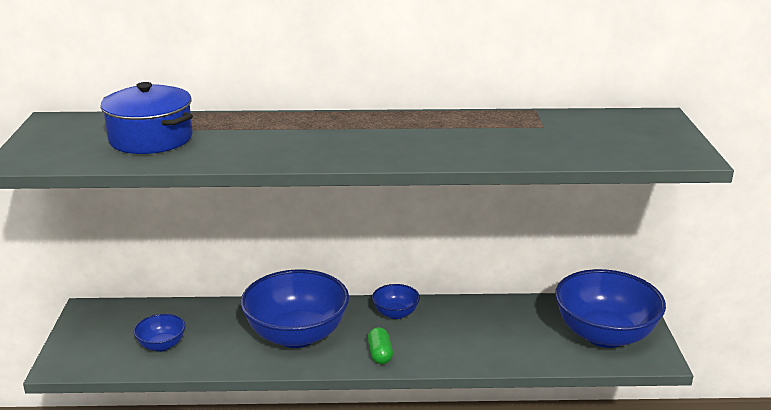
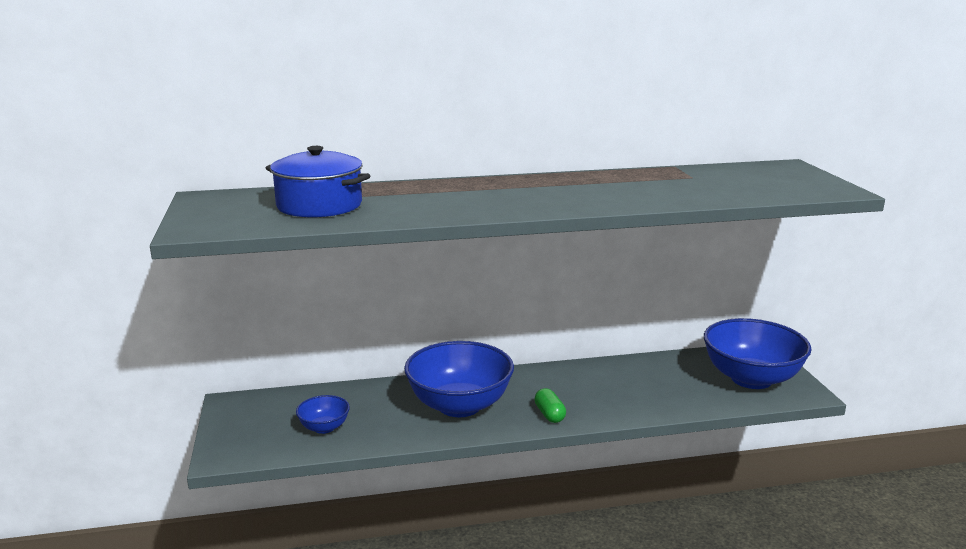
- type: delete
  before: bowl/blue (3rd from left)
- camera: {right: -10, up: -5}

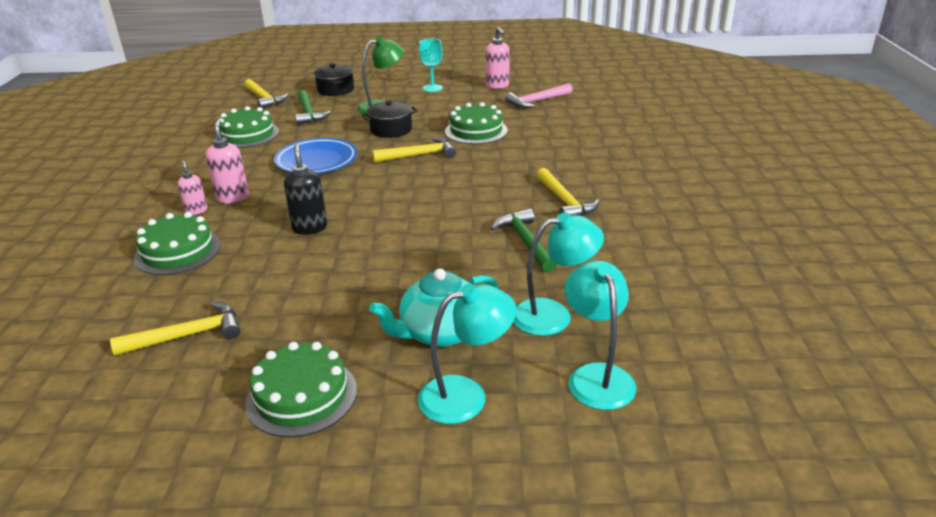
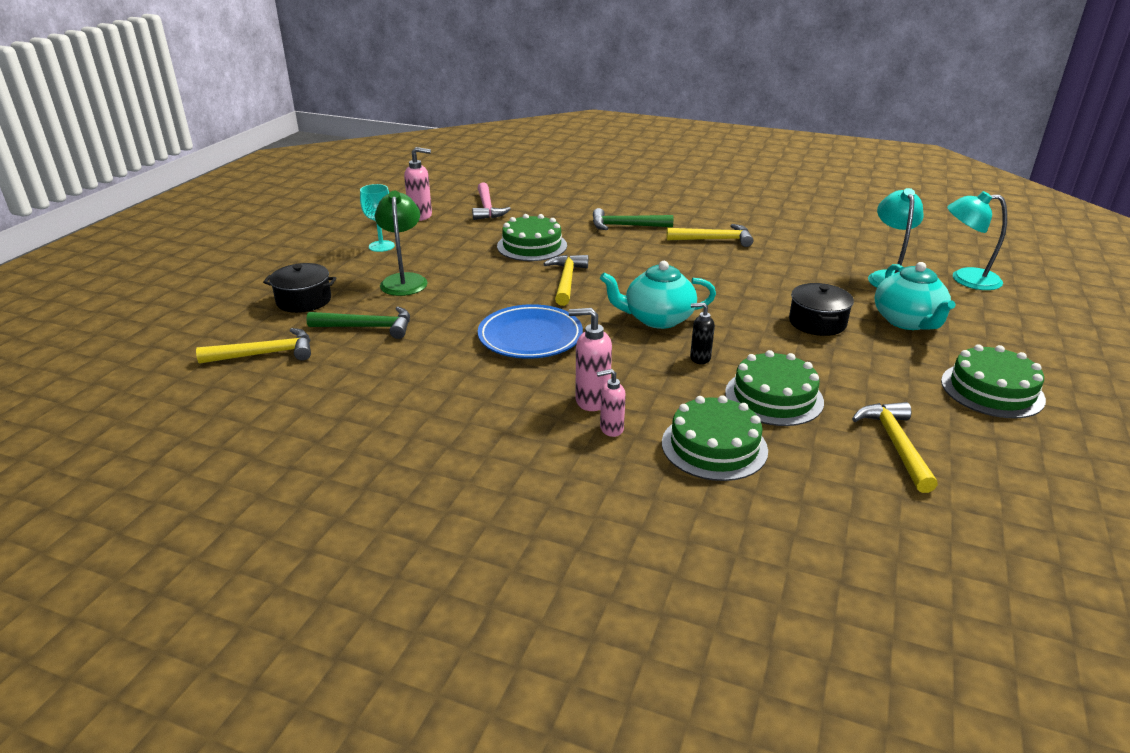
- type: move
  before: pot/ebony (2nd from left)
- type: move
  before: gateau/leaf-green (2nd from left in the first image)
  after: gateau/leaf-green (3rd from left)
- type: resize
  before: soap pump/ebony
  scale: 0.65
- type: move
  before: carpenter's hammer/leaf-green (2nd from left)
- type: delete
  before: lamp/aqua (1st from left)
- type: insert
  after: tea pot/aqua (1st from left)
- camera: {right: -70, up: 0}

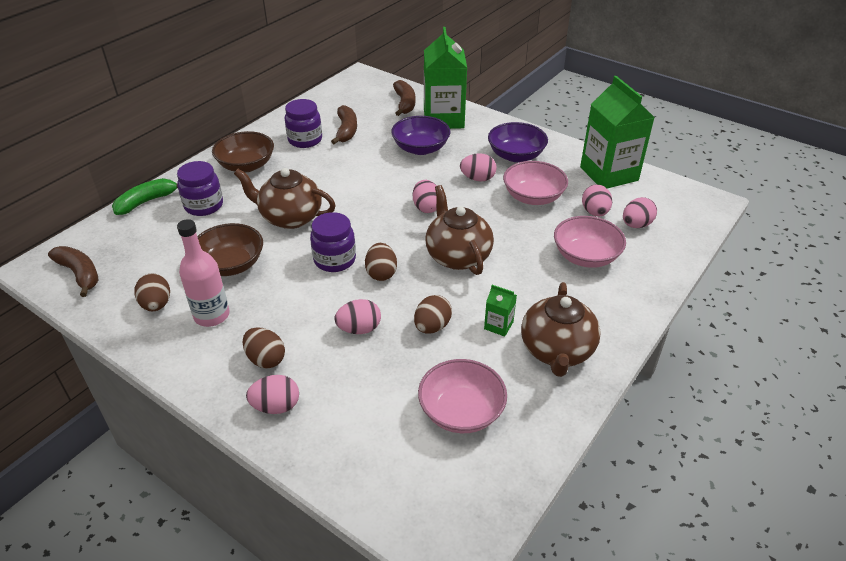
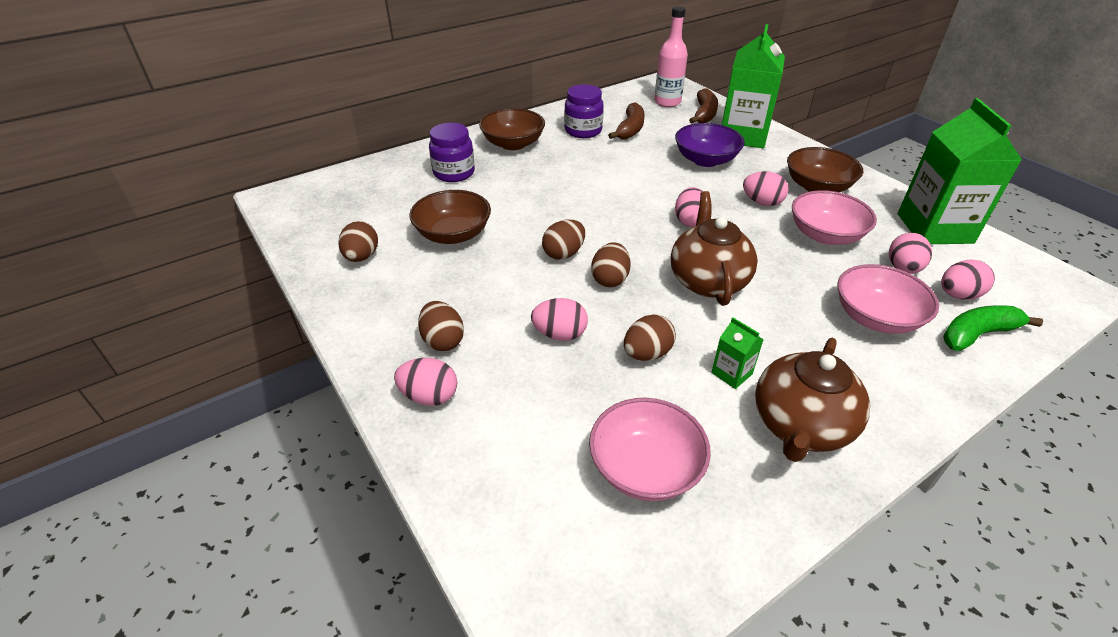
- type: recolor
  before: bowl/royal purple (2nd from left)
  after: bowl/russet (3rd from left)
- type: delete
  before: tea pot/russet (1st from left)
- type: move
  before: banana/leaf-green
- type: replace
  before: jar/royal purple (3rd from left)
  after: egg shape/russet (3rd from left)
- type: move
  before: drink bottle/rosy
- type: delete
  before: banana/russet (1st from left)
- camera: {right: 20, up: 0}

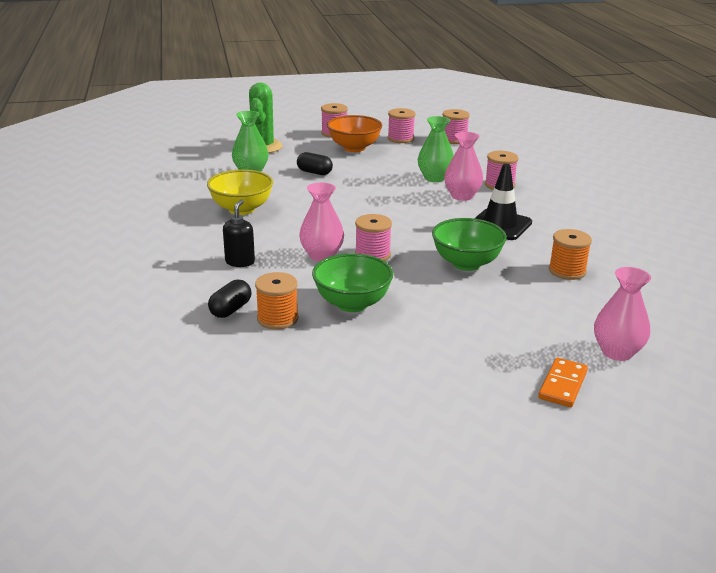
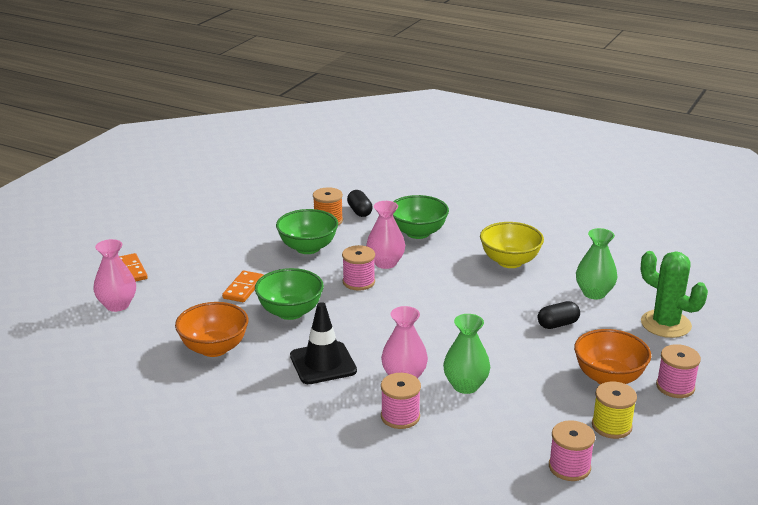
- type: recolor
  before: reel of thread/rosy (3rd from left)
  after: reel of thread/golden
- type: replace
  before: soap pump/ebony
  after: bowl/leaf-green (3rd from left)
- type: replace
  before: reel of thread/bright orange (2nd from left)
  after: bowl/bright orange (1st from left)
- type: insert
  after: domino/bright orange (2nd from left)
- camera: {right: 130, up: 0}

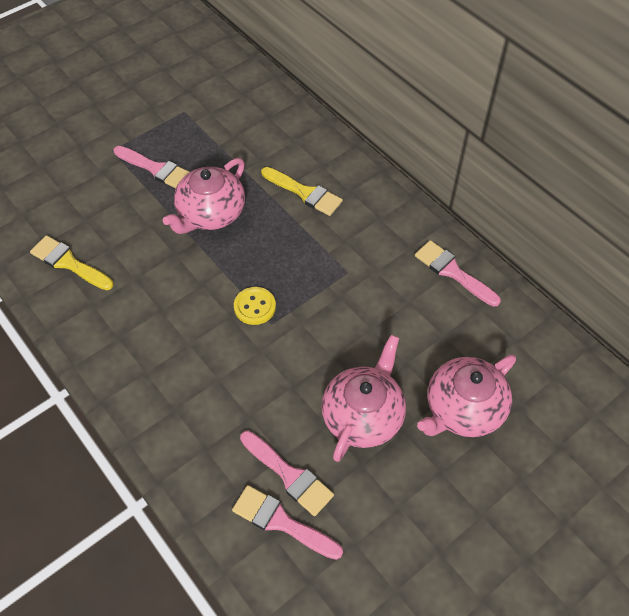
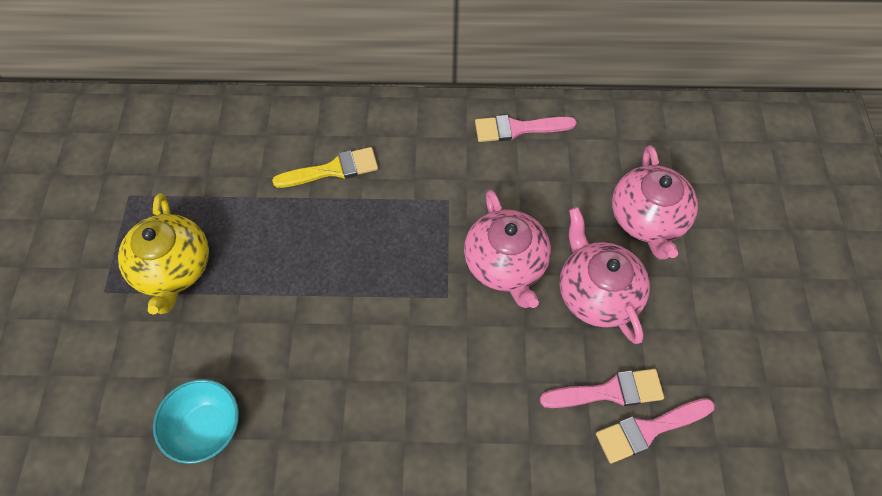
- type: replace
  before: paint brush/rosy (1st from left)
  after: tea pot/golden
- type: move
  before: tea pot/rosy (1st from left)
- type: replace
  before: paint brush/golden (1st from left)
  after: bowl/aqua
- type: delete
  before: shirt button/golden
- camera: {right: -50, up: 5}

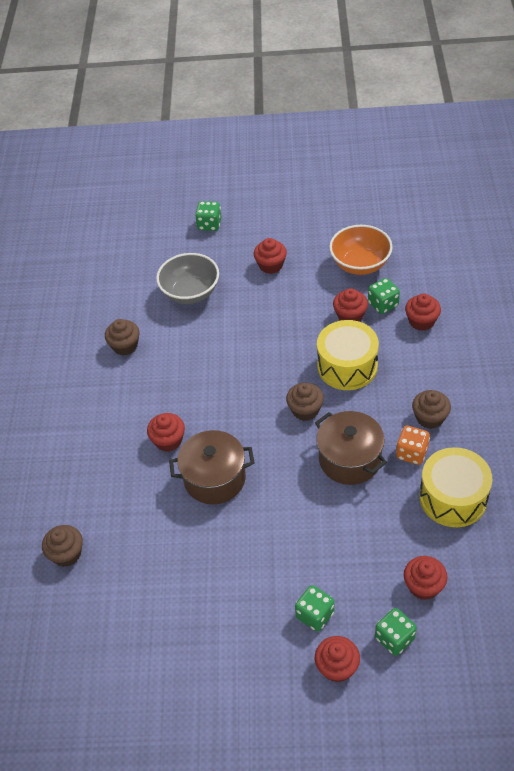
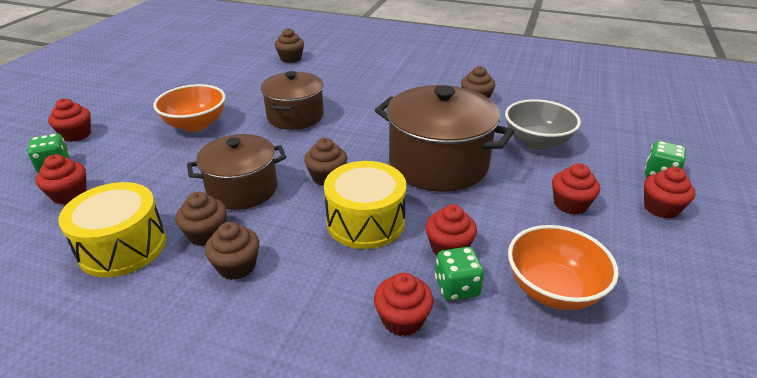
- type: move
  before: muffin/crimson (1st from left in the first image)
  after: muffin/crimson (6th from left)
- type: replace
  before: game die/bright orange
  after: muffin/russet (1st from left)
- type: delete
  before: game die/leaf-green (2nd from left)
- type: insert
  after: bowl/bright orange (1st from left)
- type: insert
  after: pot/russet (3rd from left)
- camera: {right: 105, up: -15}

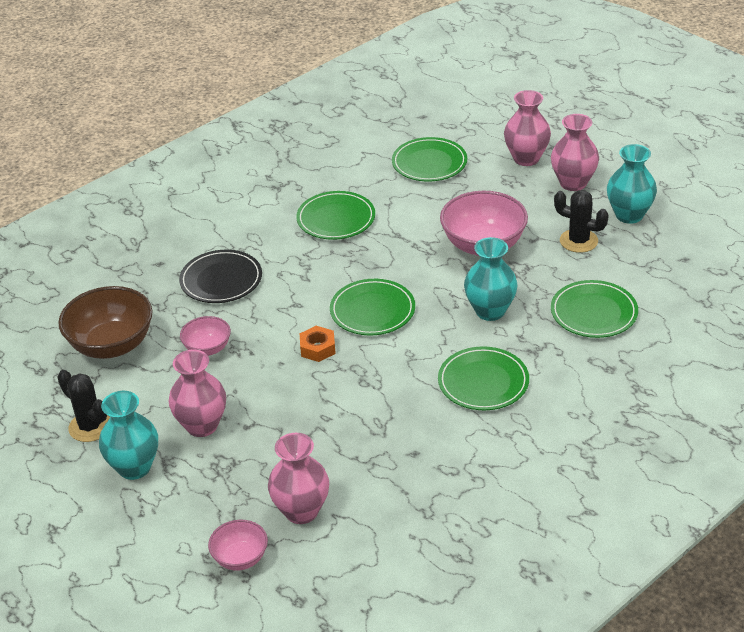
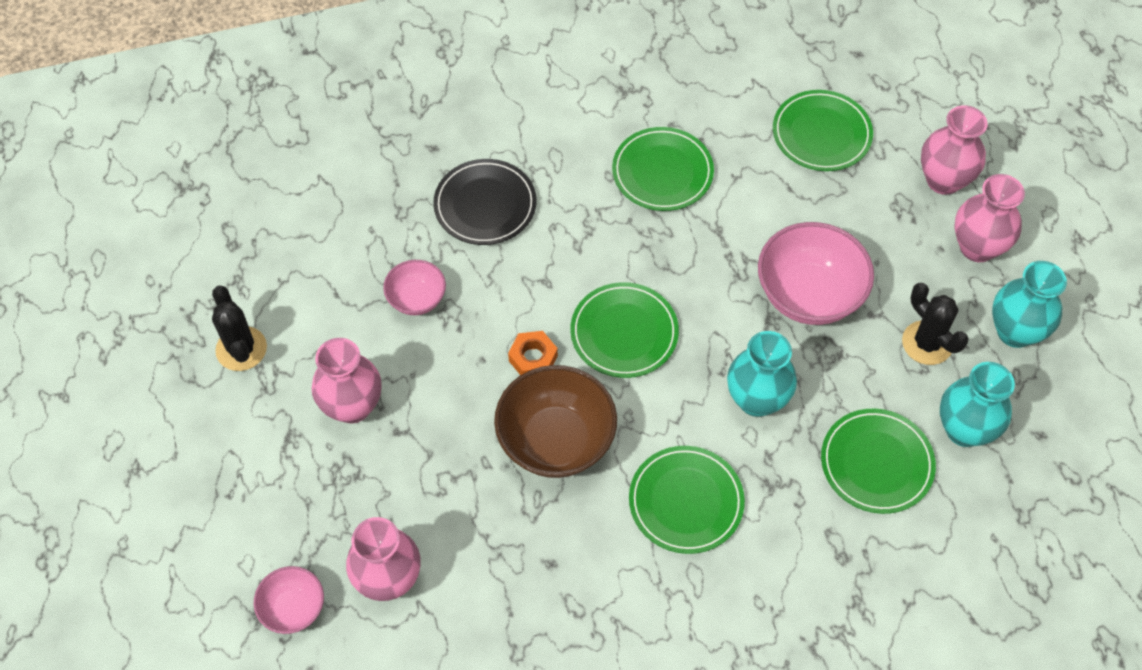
- type: move
  before: bowl/russet
- type: move
  before: flower vase/aqua (1st from left in the first image)
  after: flower vase/aqua (2nd from left)
- camera: {right: 25, up: 20}

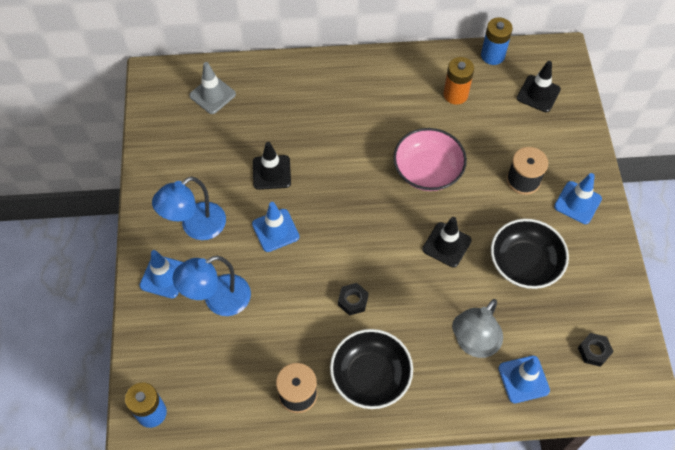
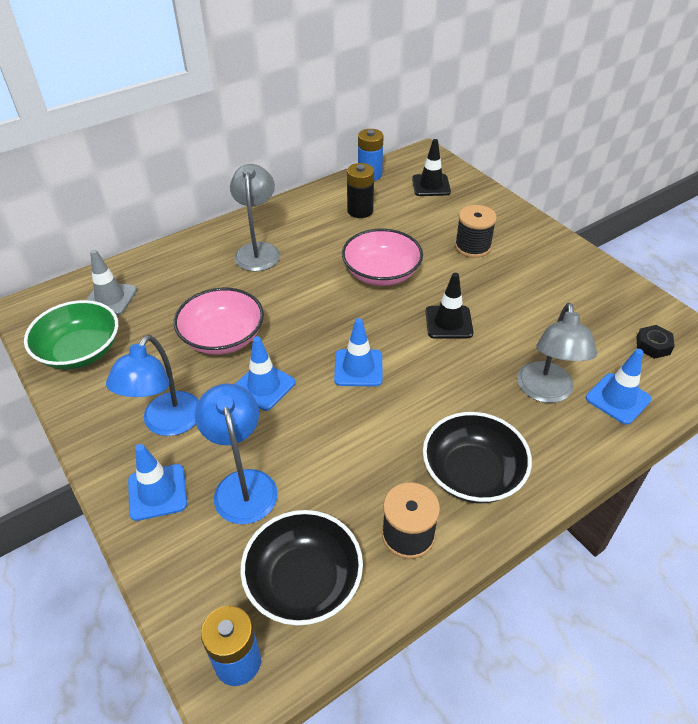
- type: recolor
  before: battery/bright orange
  after: battery/ebony
- type: replace
  before: traffic cone/ebony (1st from left)
  after: bowl/rosy (1st from left)
- type: move
  before: traffic cone/blue (4th from left in the first image)
  after: traffic cone/blue (3rd from left)
- type: move
  before: bowl/ebony (2nd from left in the first image)
  after: bowl/ebony (1st from left)
- type: rotate
  before: lamp/blue (2nd from left)
  turn: 135
- type: delete
  before: nut/ebony (1st from left)
- type: insert
  after: lamp/gray (1st from left)
- type: insert
  after: bowl/leaf-green
- camera: {right: -30, up: -15}

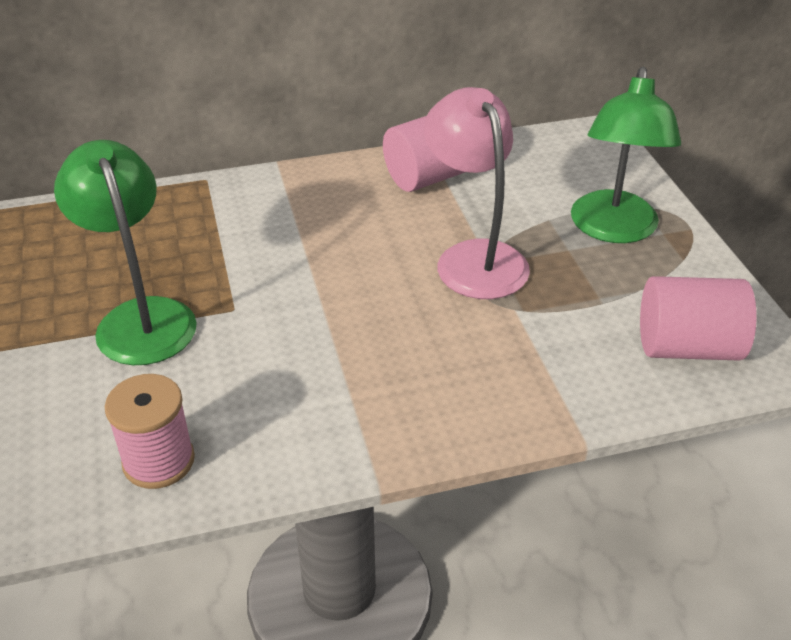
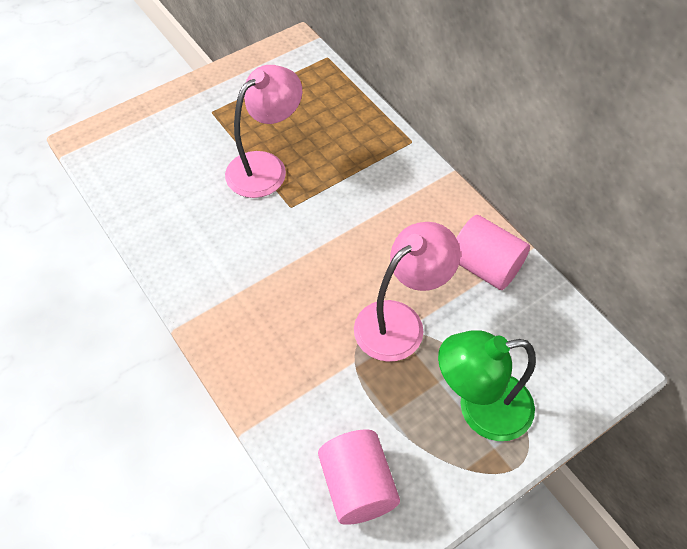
- type: recolor
  before: lamp/leaf-green (1st from left)
  after: lamp/rosy (1st from left)
- type: delete
  before: reel of thread/rosy
- camera: {right: 70, up: 15}

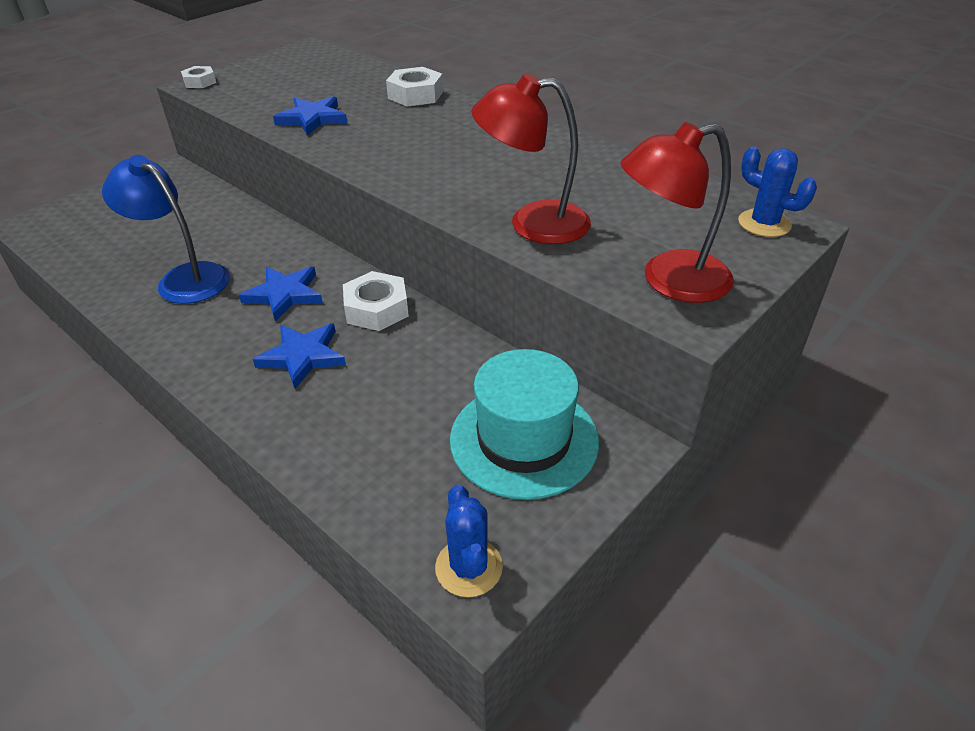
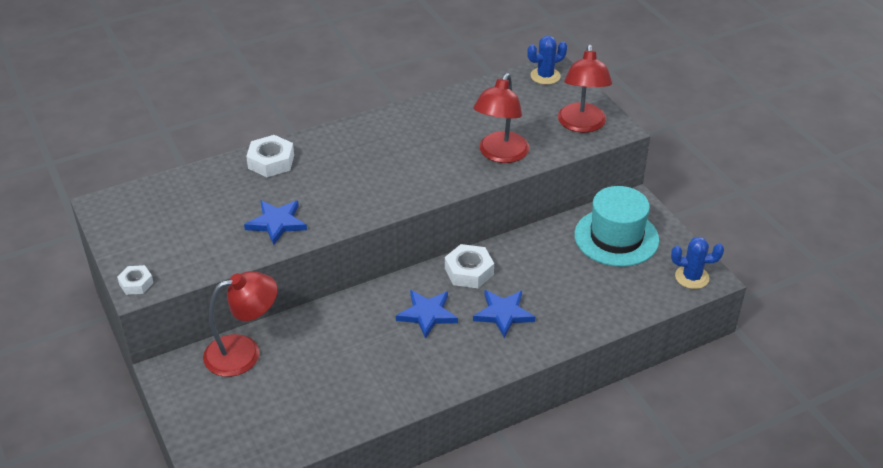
- type: delete
  before: lamp/blue
- type: insert
  after: lamp/crimson (1st from left)
- camera: {right: -70, up: 0}

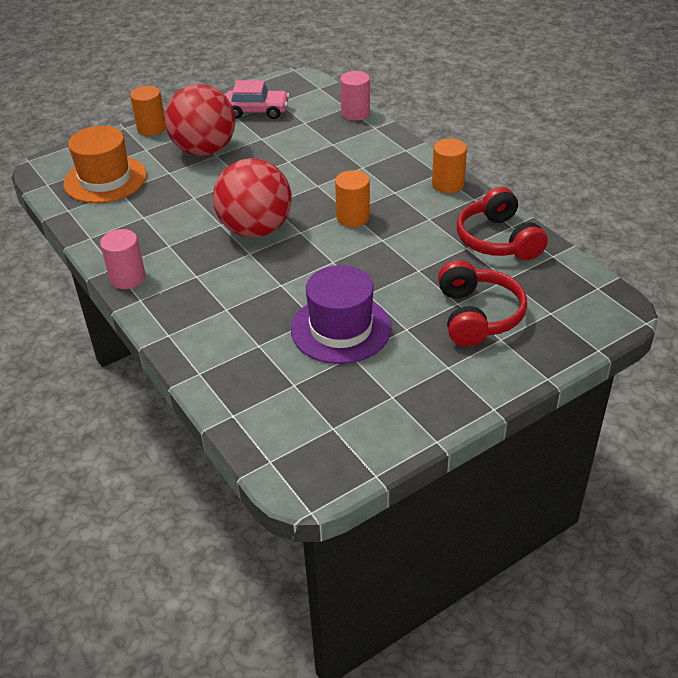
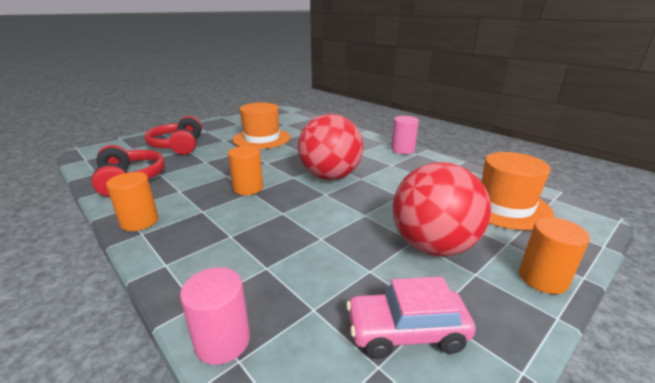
- type: recolor
  before: top hat/royal purple
  after: top hat/bright orange (1st from left)
- camera: {right: 170, up: -15}

